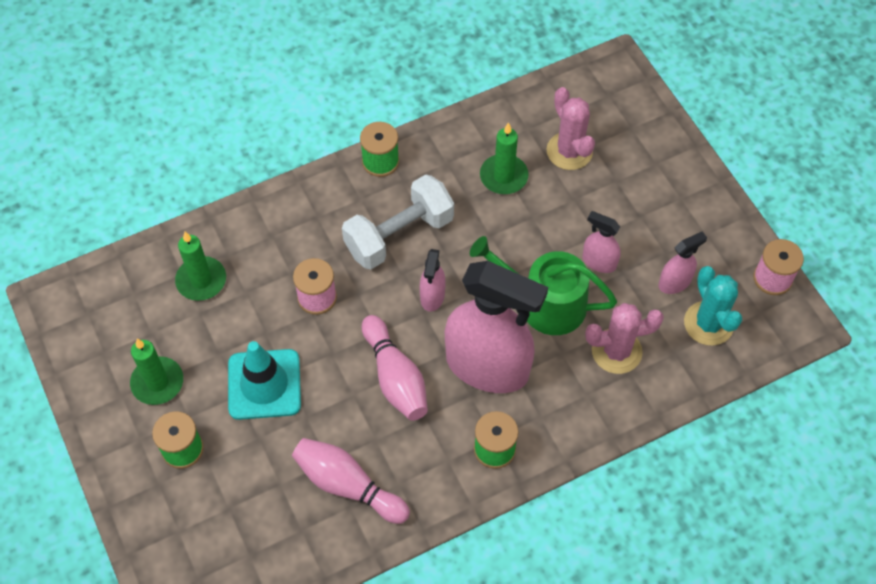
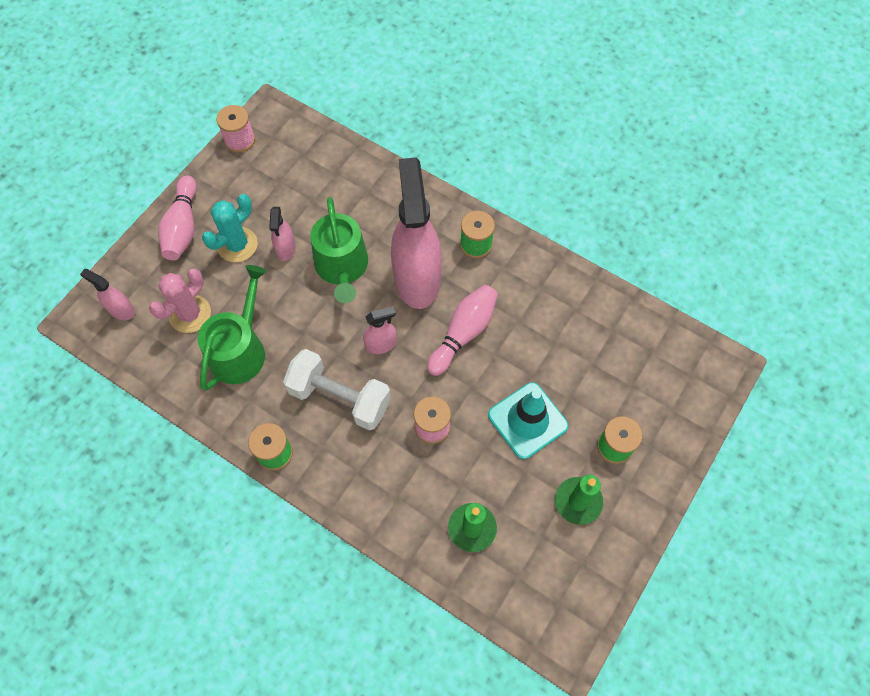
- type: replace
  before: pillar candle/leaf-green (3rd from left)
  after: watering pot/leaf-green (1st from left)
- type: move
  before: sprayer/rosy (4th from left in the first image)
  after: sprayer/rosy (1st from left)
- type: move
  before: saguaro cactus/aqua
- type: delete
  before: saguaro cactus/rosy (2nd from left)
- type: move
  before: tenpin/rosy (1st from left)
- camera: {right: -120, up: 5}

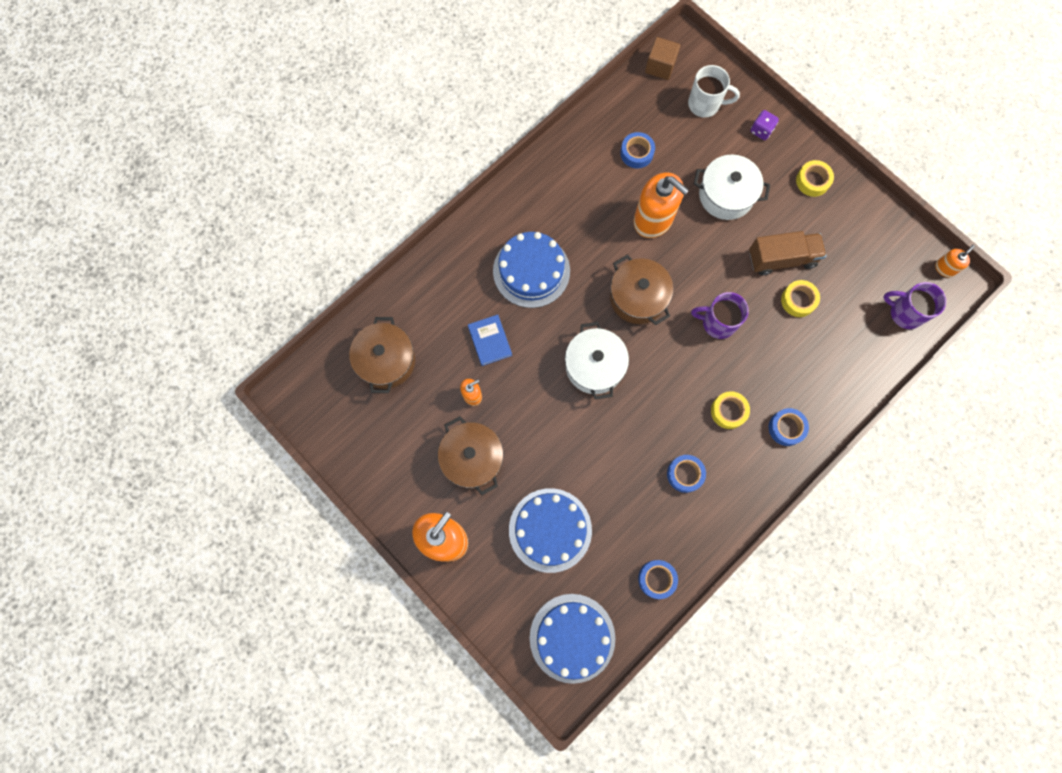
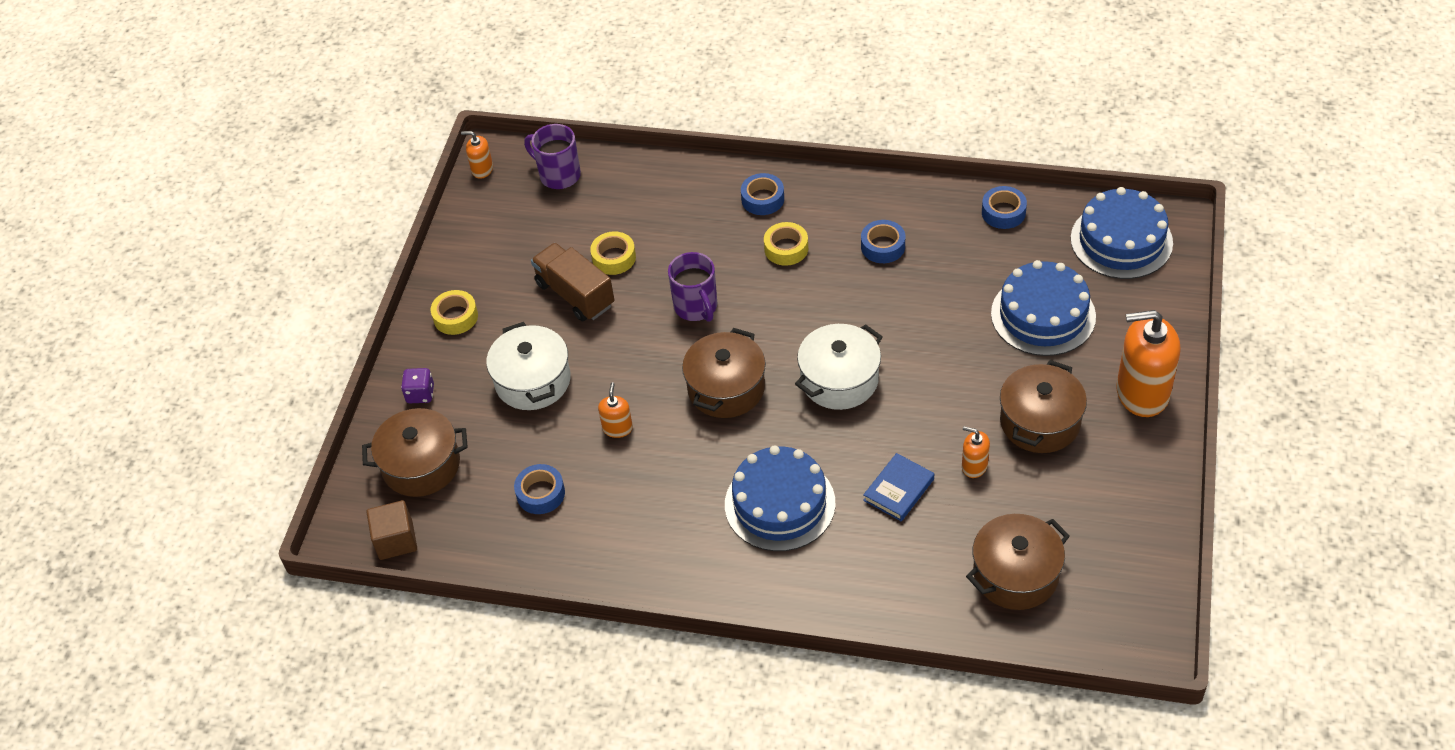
- type: replace
  before: mug/white
  after: pot/russet (1st from left)
- type: resize
  before: soap pump/bright orange (3rd from left in the first image)
  scale: 0.47
- type: rotate
  before: mug/royal purple (2nd from left in the first image)
  turn: 135
- camera: {right: -120, up: -25}

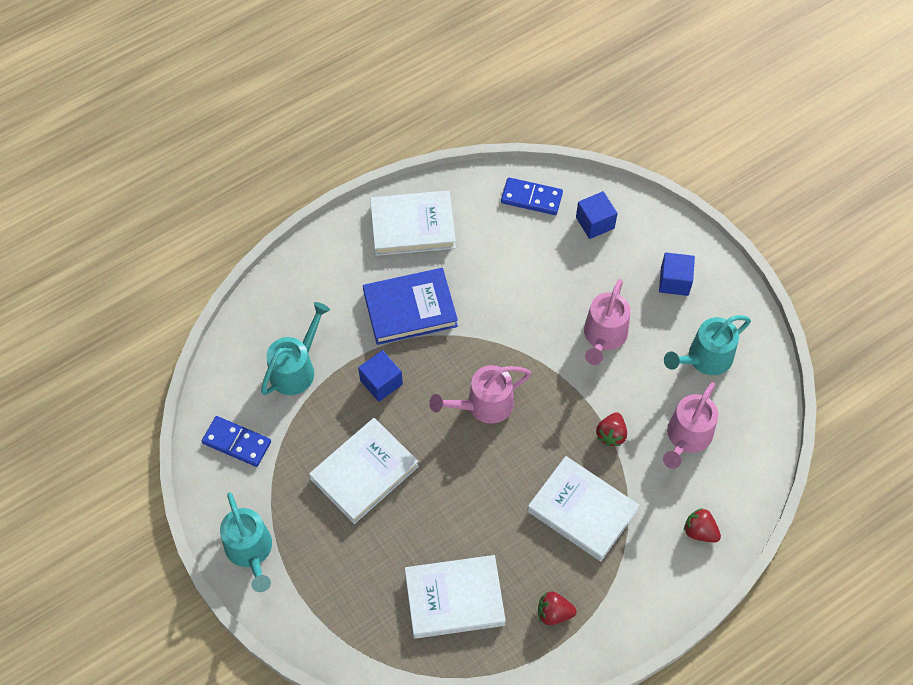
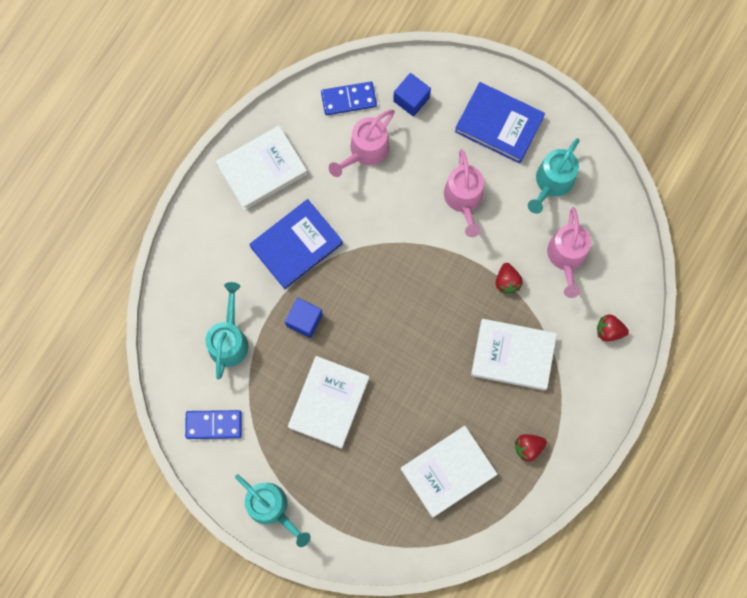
- type: replace
  before: cube/blue (3rd from left)
  after: hardcover/blue (2nd from left)
- type: move
  before: watering pot/rosy (1st from left)
- camera: {right: -25, up: 15}

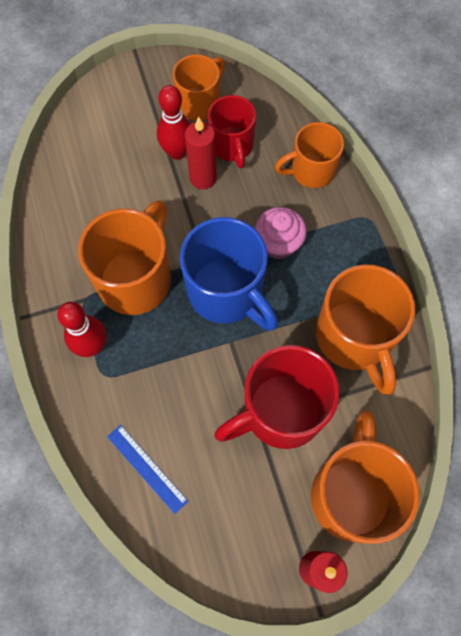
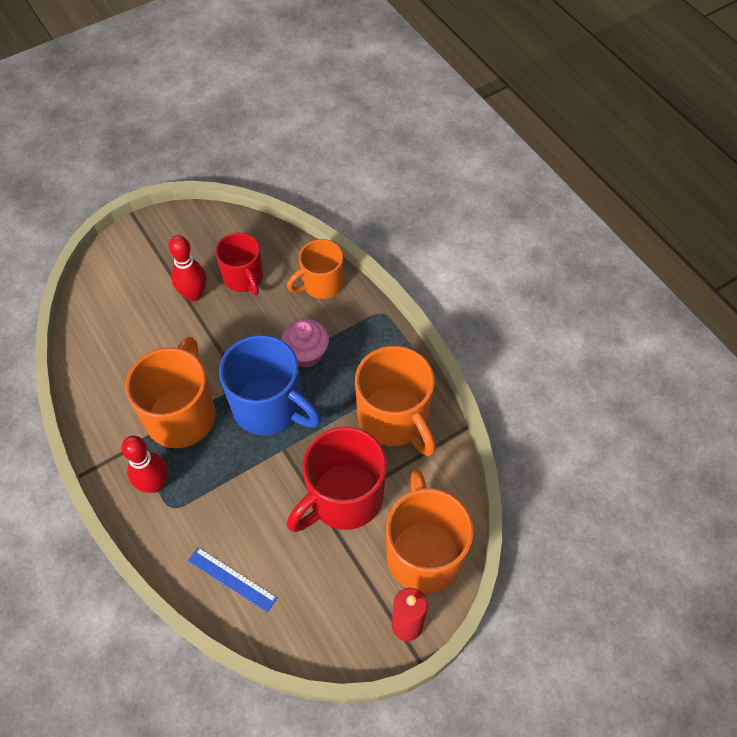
- type: delete
  before: mug/bright orange (2nd from left)
- type: delete
  before: pillar candle/crimson (1st from left)
- camera: {right: -15, up: -10}

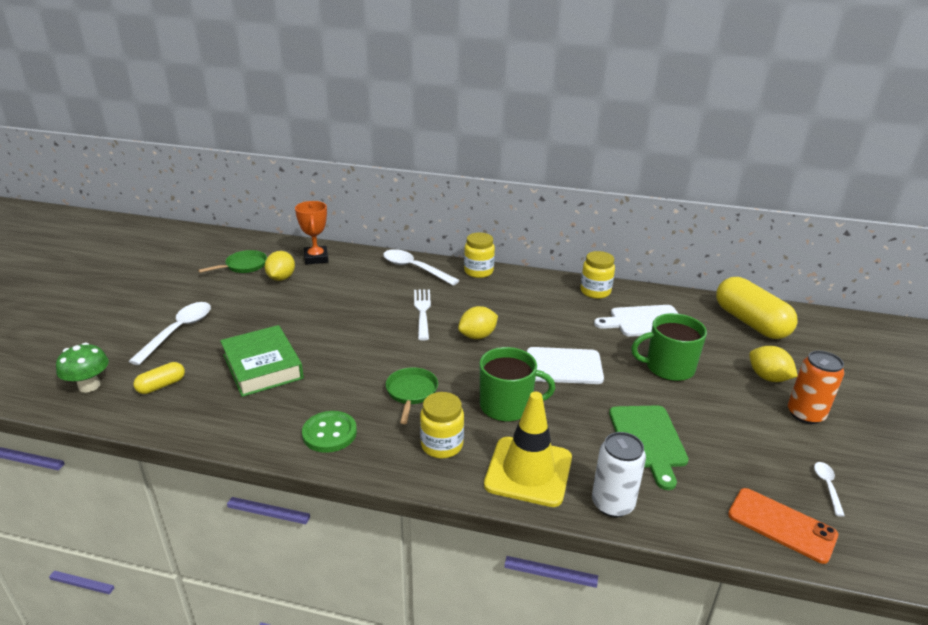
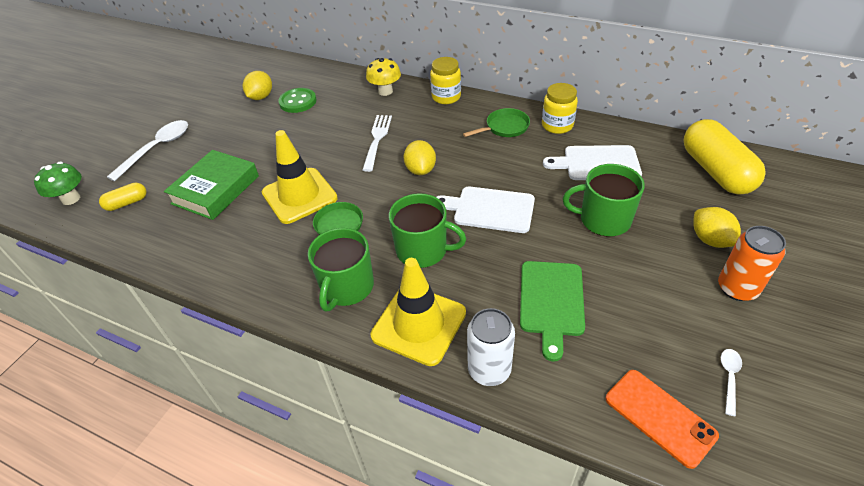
- type: delete
  before: prize cup/bright orange
- type: replace
  before: tablespoon/white (2nd from left)
  after: fungus/golden
- type: move
  before: skillet/leaf-green (1st from left in the first image)
  after: skillet/leaf-green (2nd from left)
- type: rotate
  before: lemon/golden (2nd from left)
  turn: -75
- type: rotate
  before: hardcover/leaf-green
  turn: 45
- type: replace
  before: jar/golden (1st from left)
  after: mug/leaf-green (1st from left)
- type: move
  before: shirt button/leaf-green
- type: insert
  after: traffic cone/golden (1st from left)
- camera: {right: 15, up: 15}

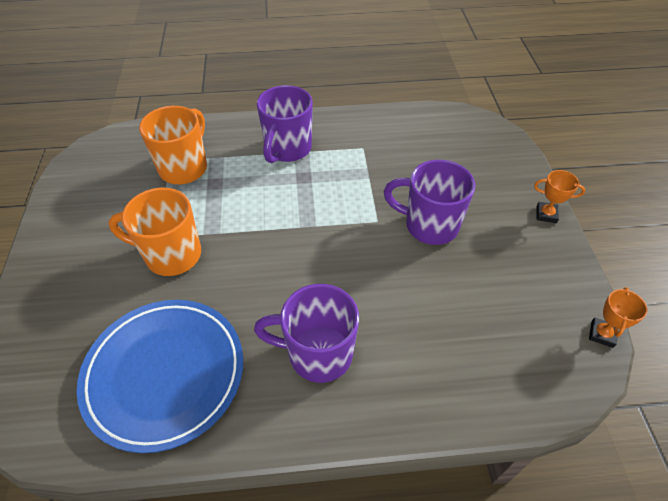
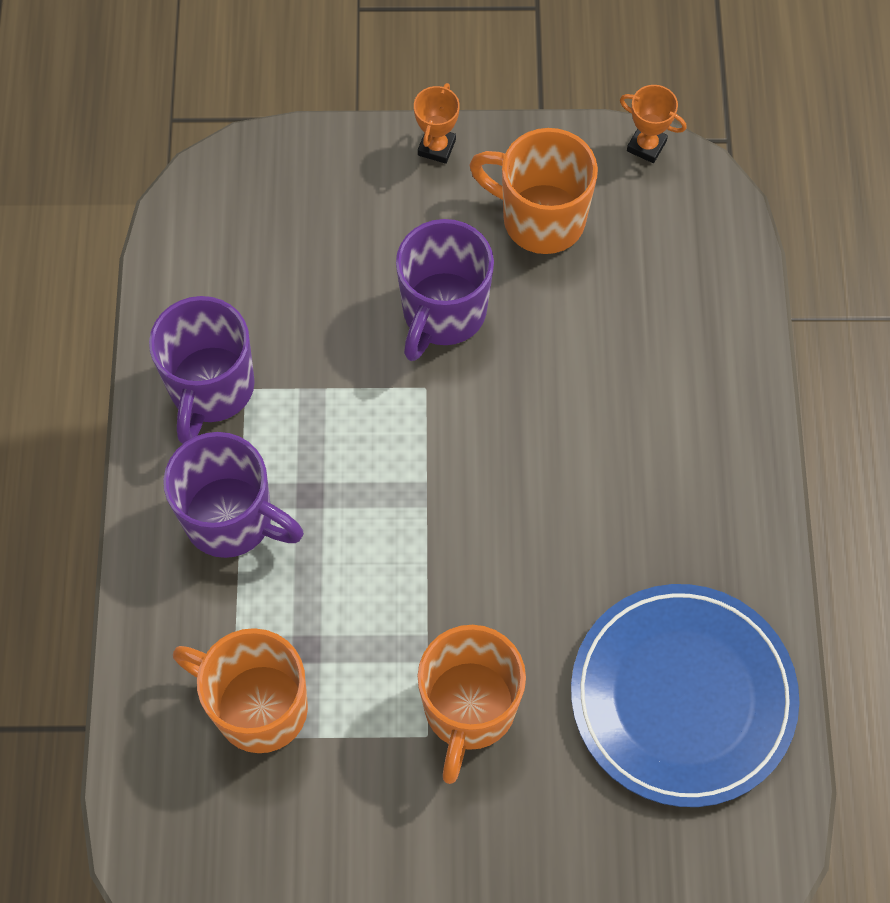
- type: move
  before: mug/royal purple (2nd from left in the first image)
  after: mug/royal purple (1st from left)
- type: insert
  after: mug/bright orange (3rd from left)
- camera: {right: -85, up: 15}

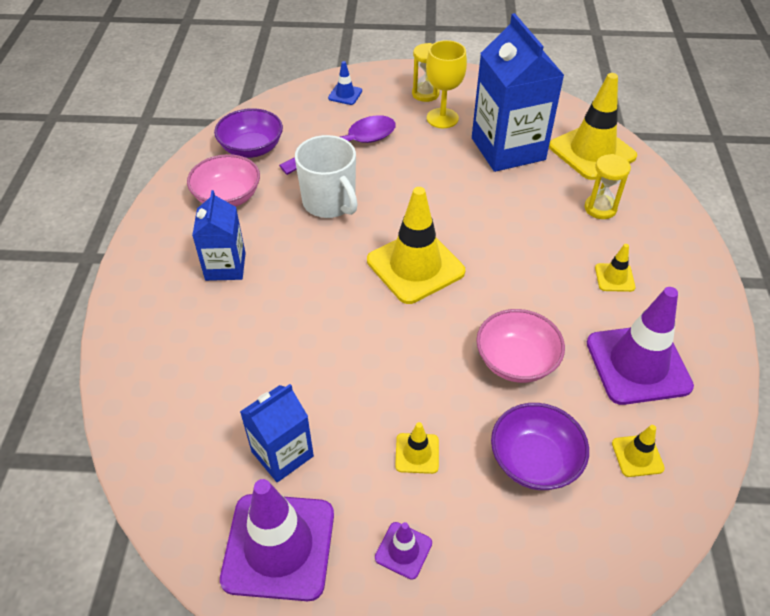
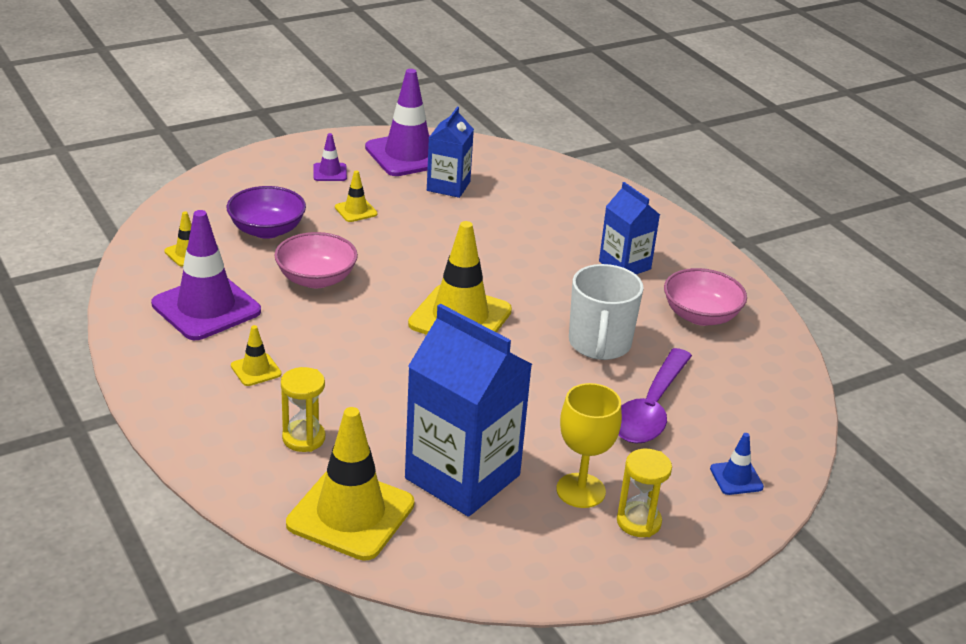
- type: delete
  before: bowl/royal purple (1st from left)
- type: rotate
  before: mug/white
  turn: -105
- camera: {right: 145, up: -15}

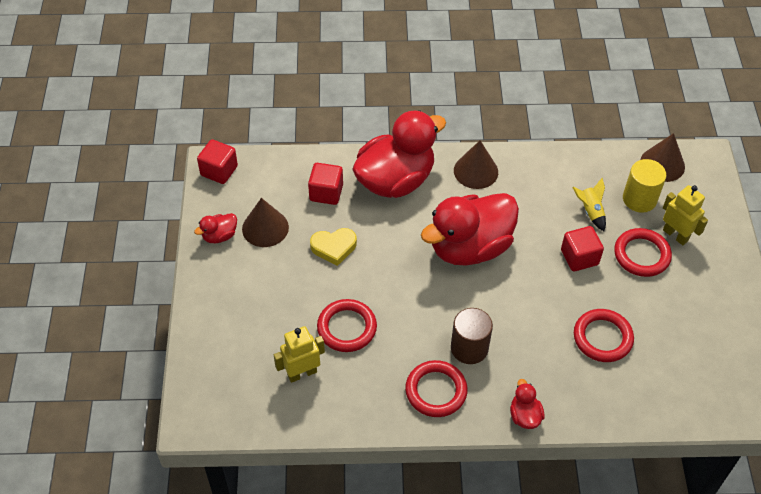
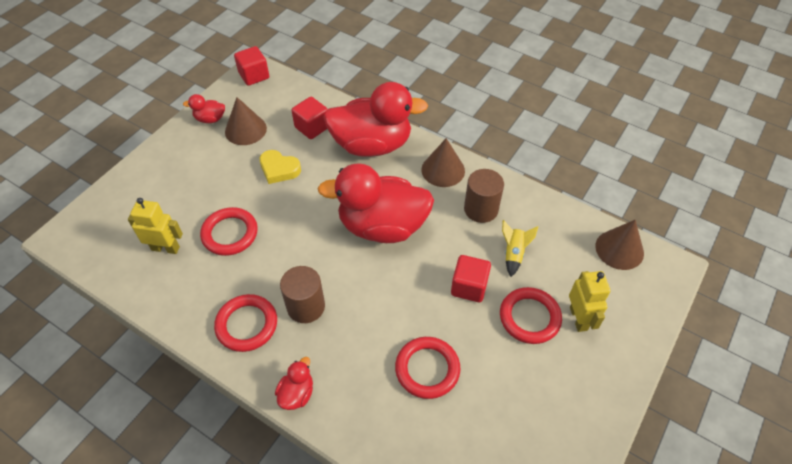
- type: delete
  before: cylinder/golden
- type: insert
  after: cylinder/russet (2nd from left)
- camera: {right: 35, up: 0}

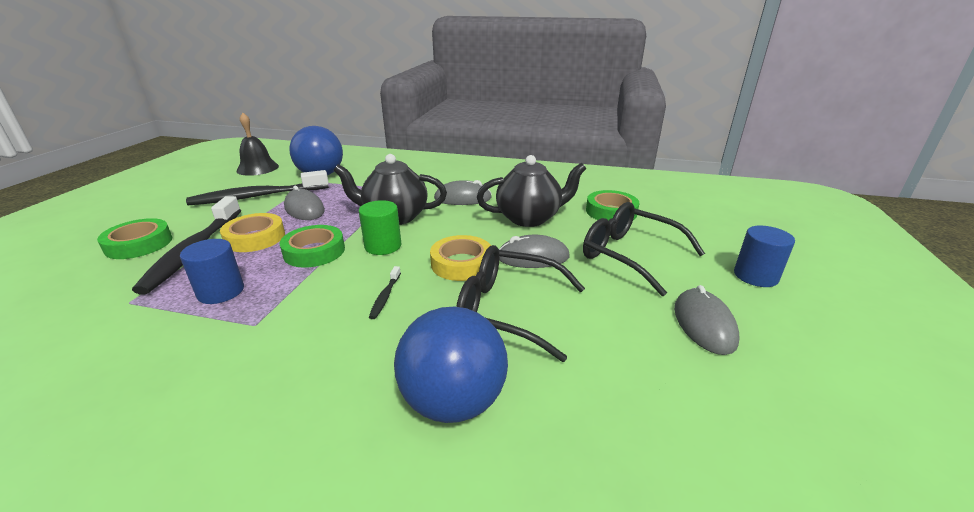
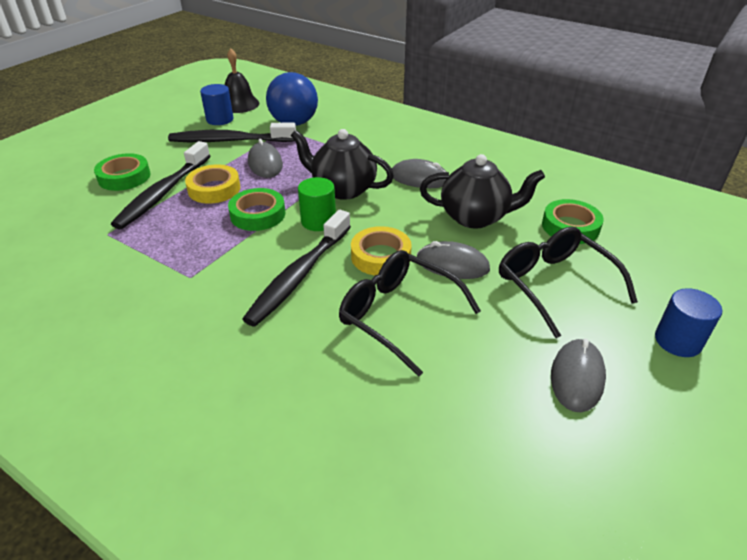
- type: move
  before: cylinder/blue (1st from left)
- type: resize
  before: toothbrush/ebony (3rd from left)
  scale: 2.44
- type: delete
  before: sphere/blue (2nd from left)
- camera: {right: 20, up: 10}

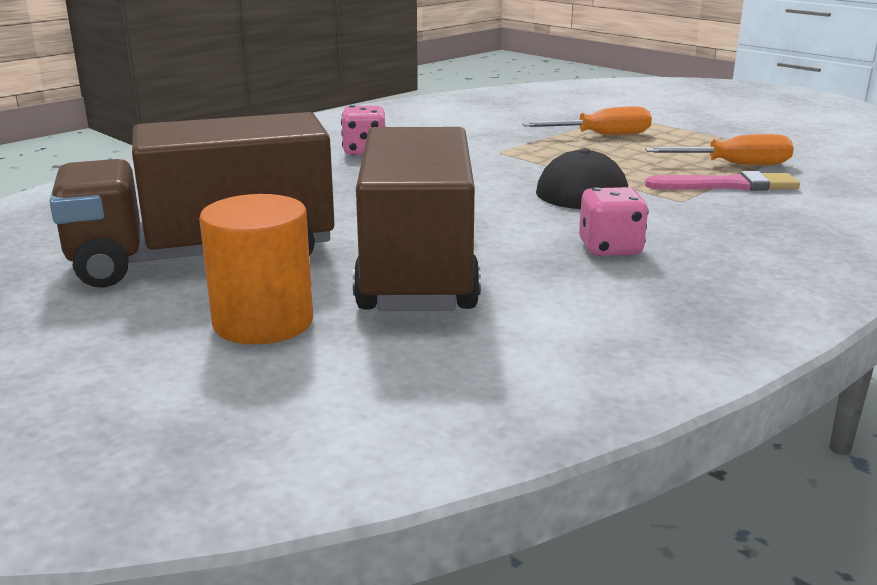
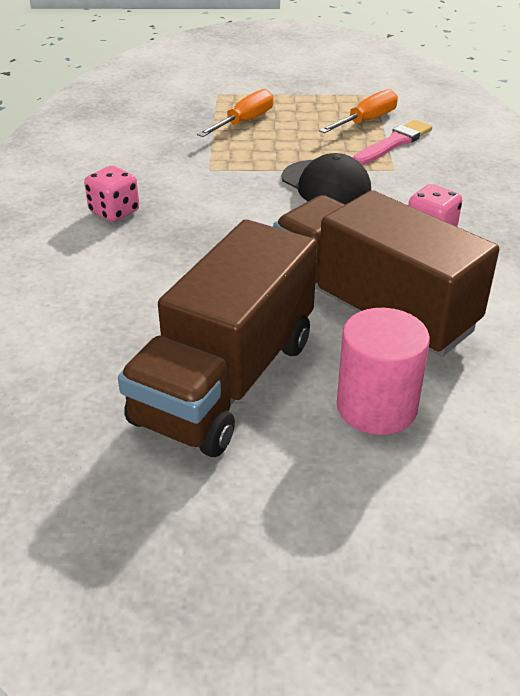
- type: recolor
  before: cylinder/bright orange
  after: cylinder/rosy
- camera: {right: -45, up: 15}

